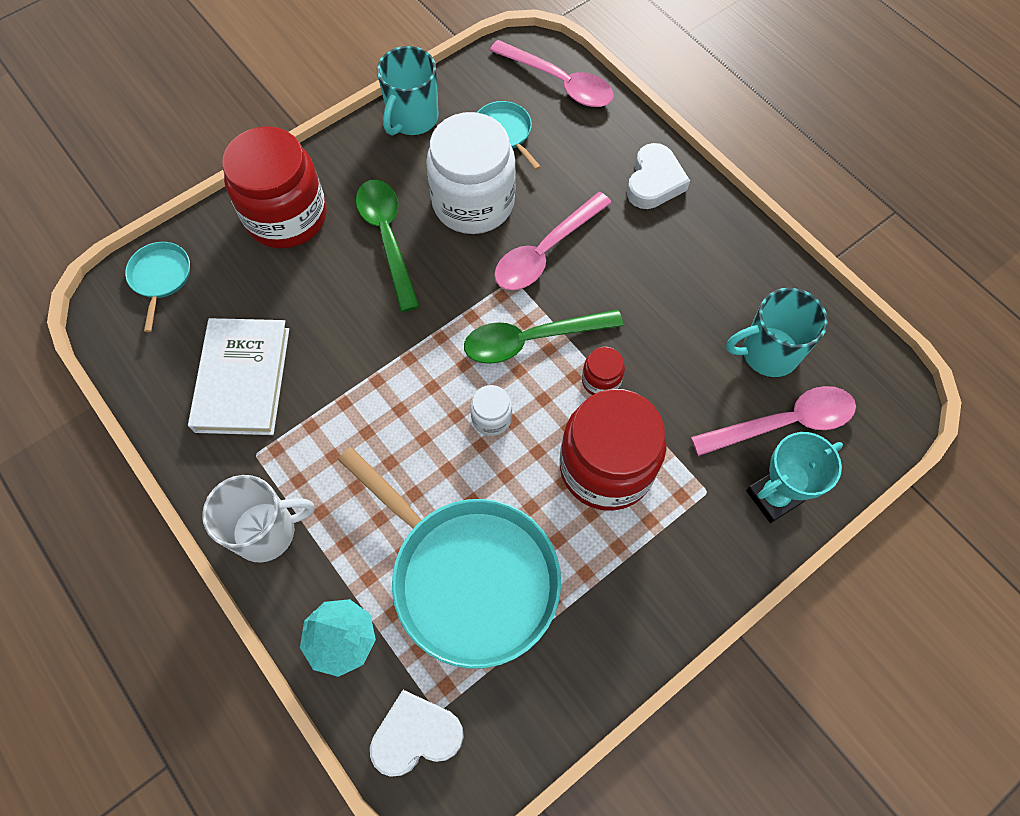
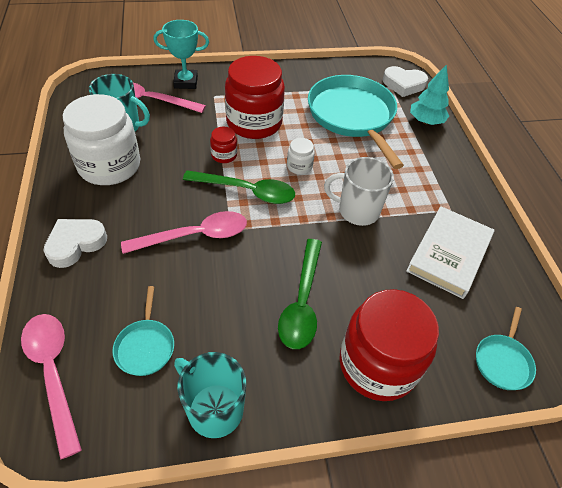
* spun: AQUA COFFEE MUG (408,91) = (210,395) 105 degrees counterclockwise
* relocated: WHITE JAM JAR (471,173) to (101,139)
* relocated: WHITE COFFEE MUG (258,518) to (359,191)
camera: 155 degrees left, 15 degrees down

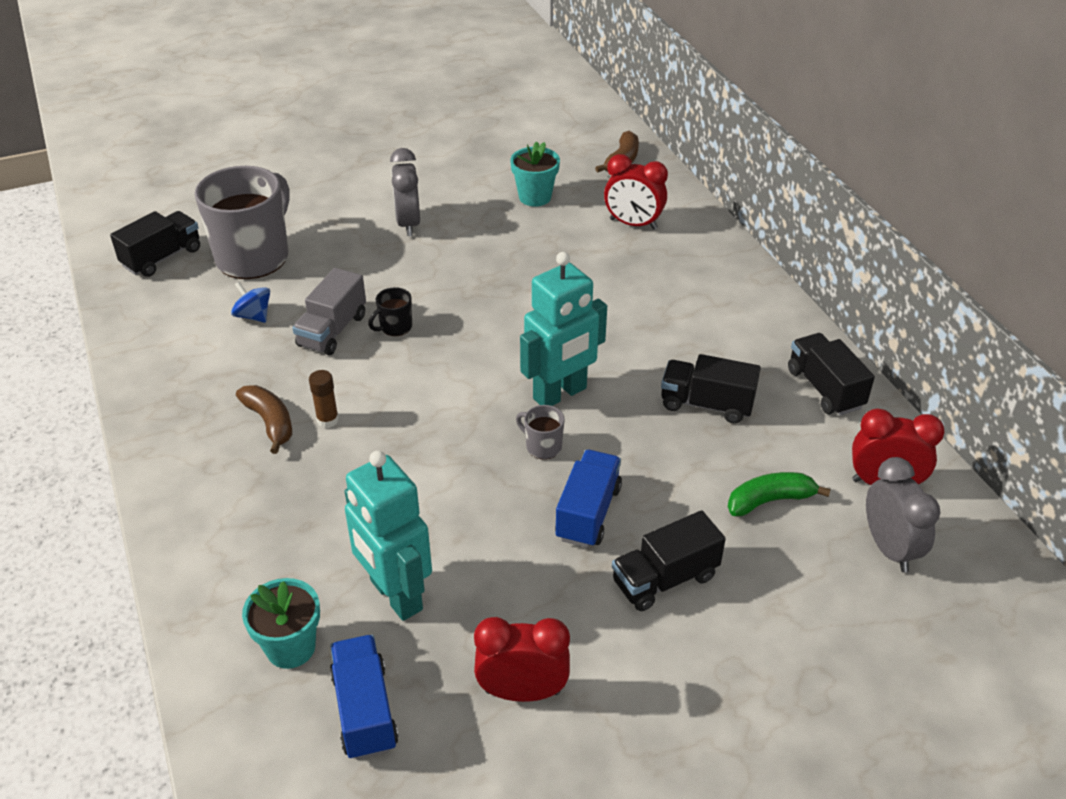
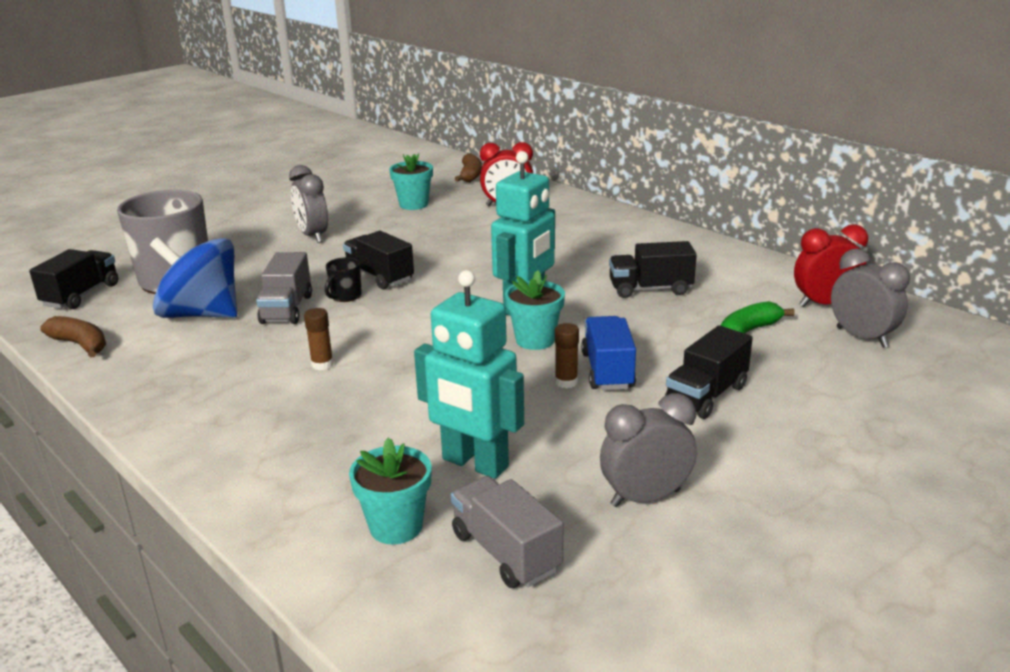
* size: COBALT WHIRLIGIG (250,302) = (193,277) x2.27
* relocated: EBONY LORRY (831,374) to (378,260)
* relocated: RUSSET BANANA FRUIT (264,419) to (73,336)
* exchanged: ASH-GREY COFFEE MUG (540,432) to AQUA FLOWER POT (535,310)
* colour: CRIMSON ALARM CLOCK (522,659) to ASH-GREY ALARM CLOCK (648,450)
* colour: COBALT LORRY (364,697) to ASH-GREY LORRY (507,532)
* appeared: RUSSET GLUE (567,355)
camera: 20 degrees left, 15 degrees down

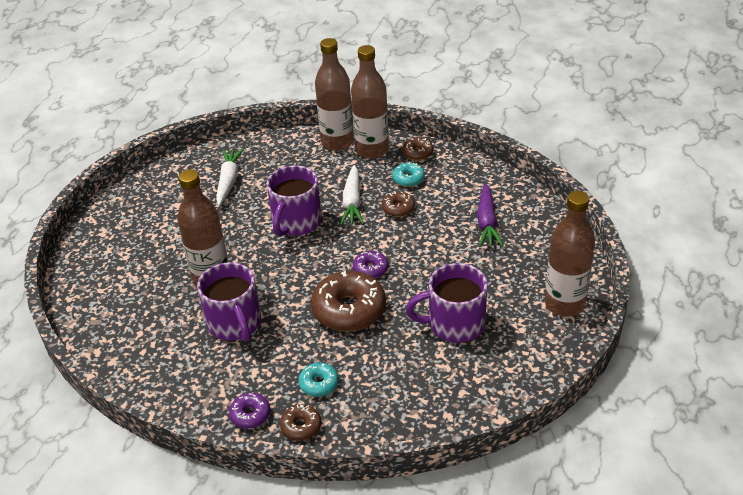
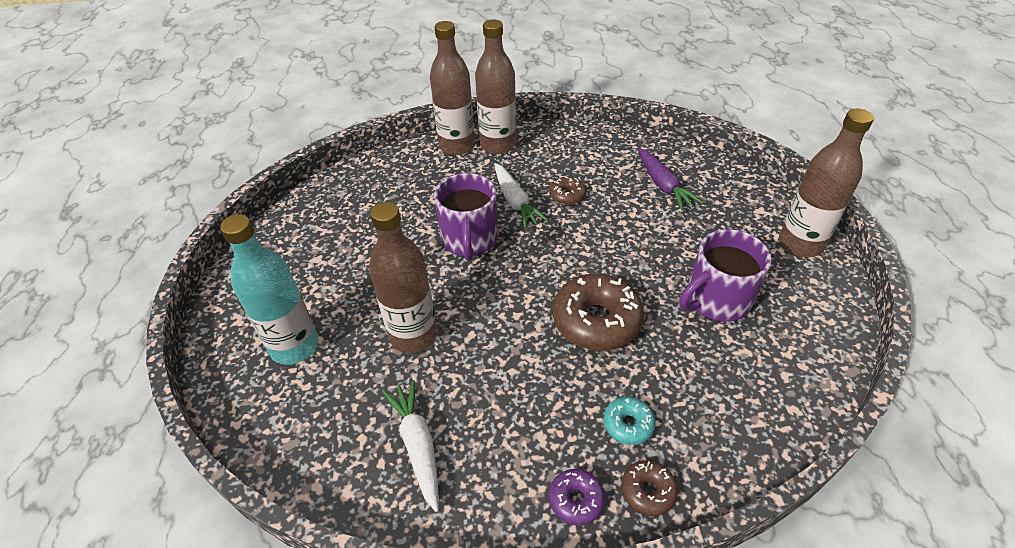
* missing: RUSSET DOUGHNUT (417,149)
* relocated: WHITE ROOT VEGETABLE (230,177) to (411,446)
* missing: AQUA DOUGHNUT (409,174)
* missing: PURPLE DOUGHNUT (370,264)
* missing: PURPLE COFFEE MUG (229,302)
* appeared: AQUA FLASK (269,289)
camera: 25 degrees left, 5 degrees up

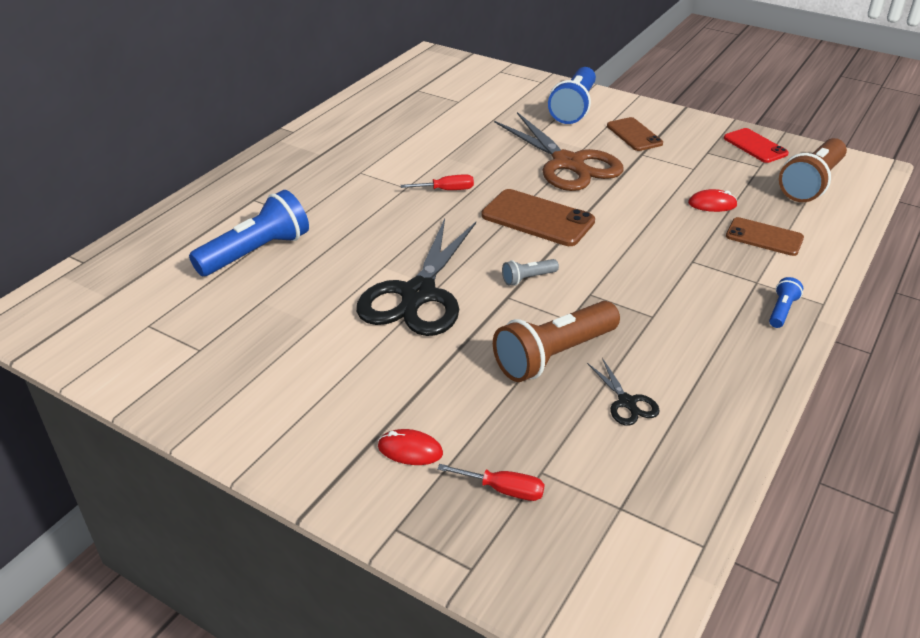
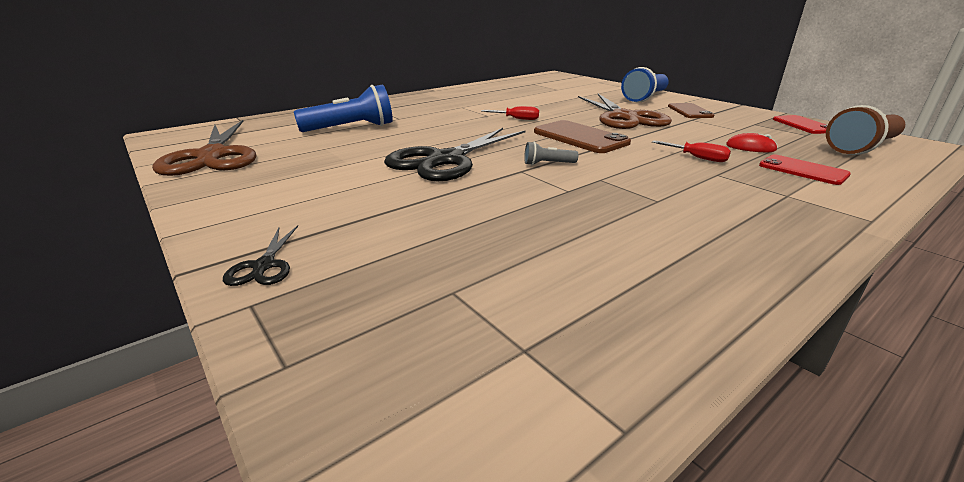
* colour: RUSSET MOBILE PHONE (765,236) to CRIMSON MOBILE PHONE (805,169)
* missing: COBALT FLASHLIGHT (786,302)
* missing: RUSSET FLASHLIGHT (556,341)
* relocated: EBONY PAIR OF SCISSORS (623,392) to (260,255)
* missing: CRIMSON COMPUTER MOUSE (410,447)
* relocated: CRIMSON HAND SCREWDRIVER (491,482) to (691,151)
* appeared: RUSSET PAIR OF SCISSORS (204,148)
camera: 20 degrees right, 10 degrees down

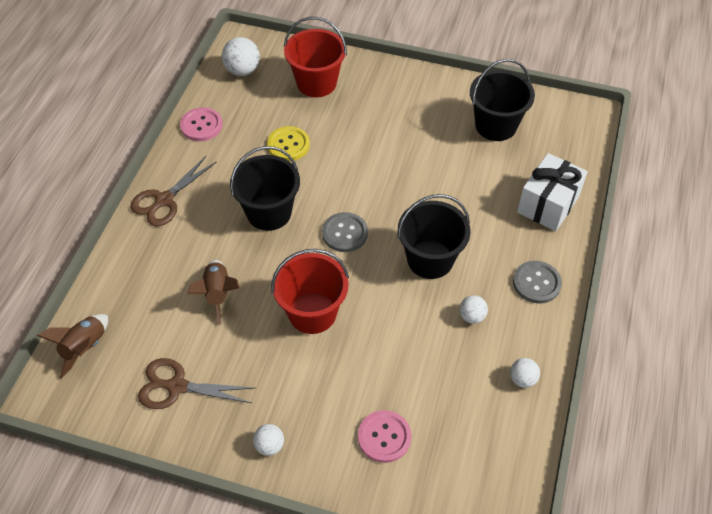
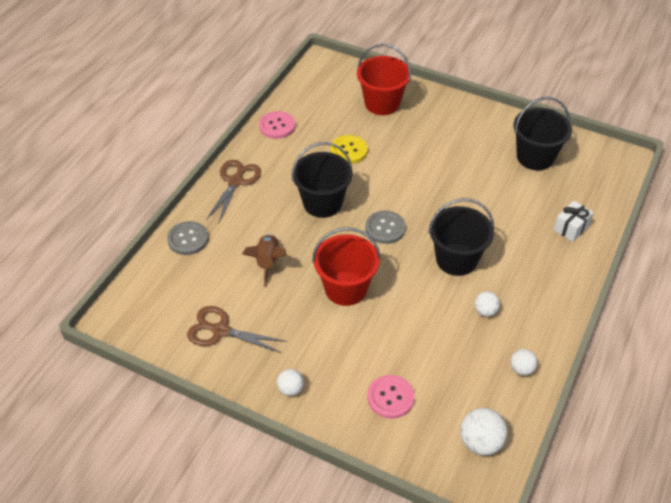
* relocated: WHITE PLAY BALL (241,56) to (484,431)
* size: WHITE PRESENT (552,192) = (574,221) x0.60
* spun: RUSSET PAIR OF SCISSORS (173,191) = (233,191) 150 degrees clockwise
* relocated: ASH-GREY SHIRT BUTTON (537,282) to (188,238)
* missing: RUSSET ROCKET (72,346)
camera: 10 degrees right, 5 degrees down

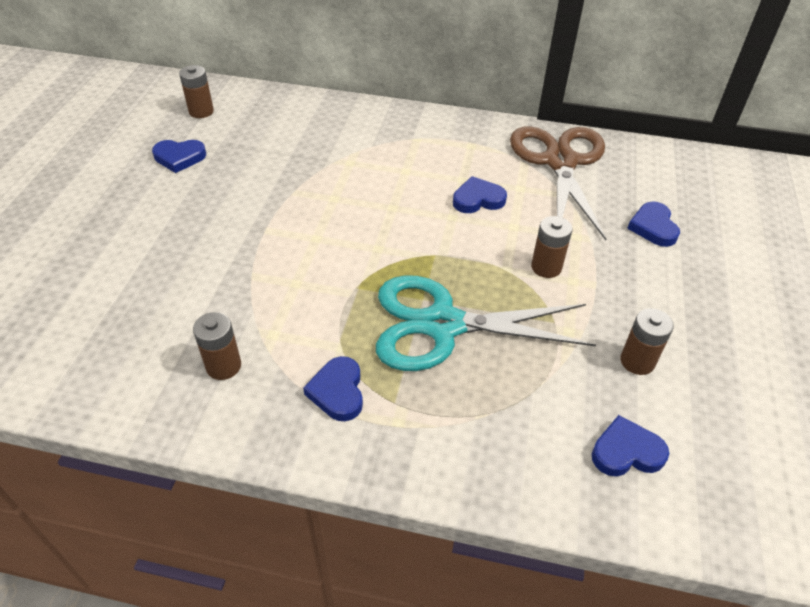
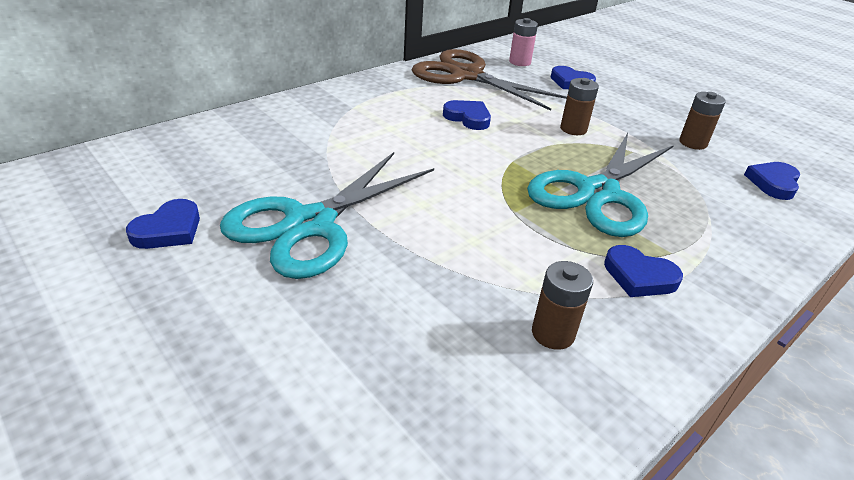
* missing: RUSSET AA BATTERY (196,91)
* spun: COBALT HEART (480,194) = (467,115) 105 degrees clockwise
* appeared: ROSY AA BATTERY (523,42)
* appeared: AQUA PAIR OF SCISSORS (327,215)
camera: 55 degrees left, 10 degrees down

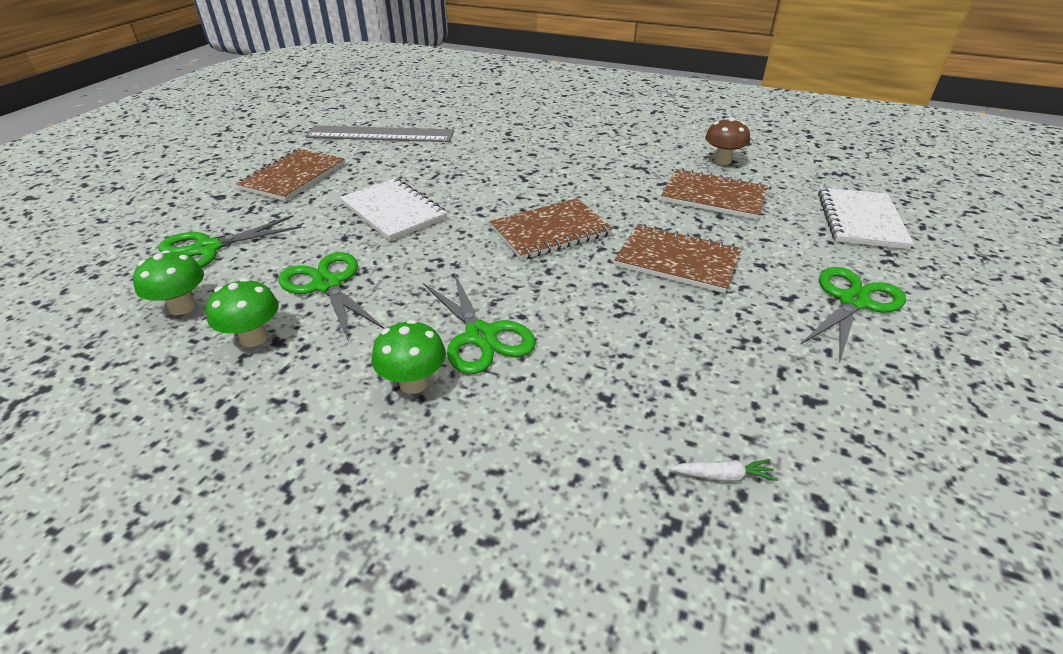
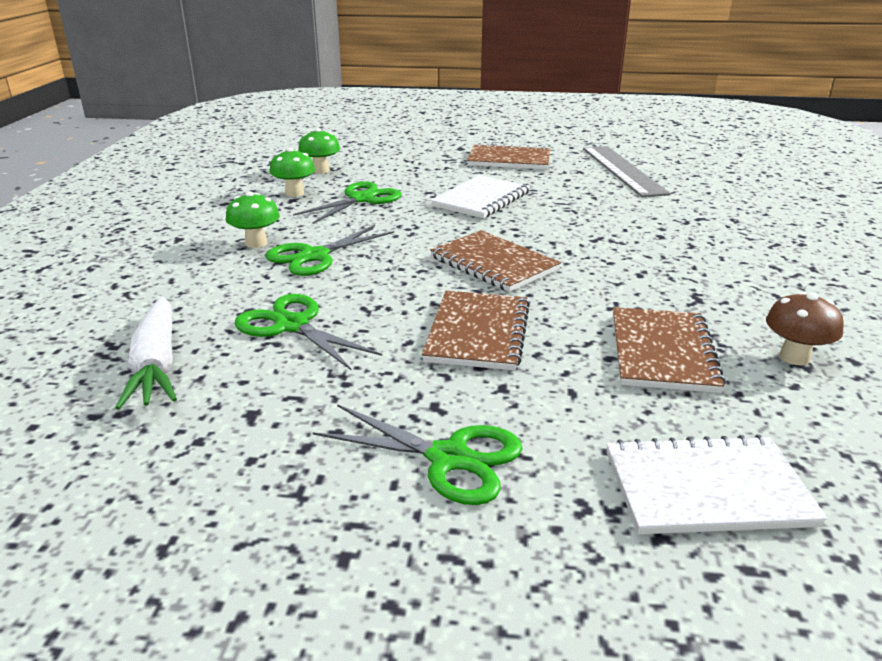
* relocated: LEAF-GREEN PAIR OF SCISSORS (230,241) to (308,332)
* size: WHITE ROOT VEGETABLE (723,470) = (146,353) x2.33
camera: 75 degrees right, 10 degrees down

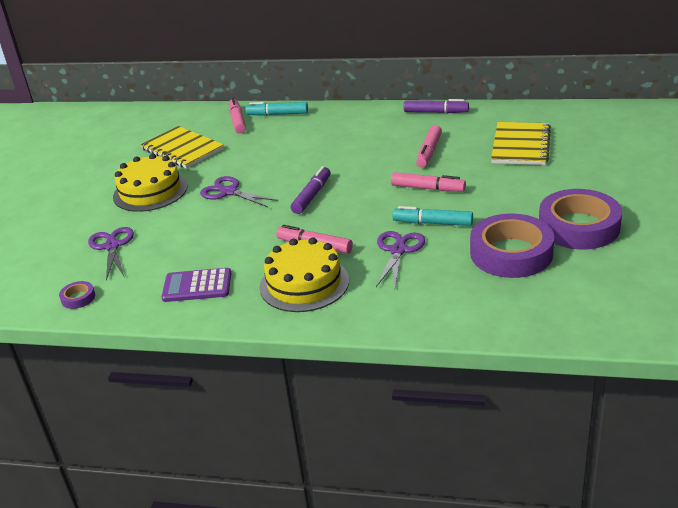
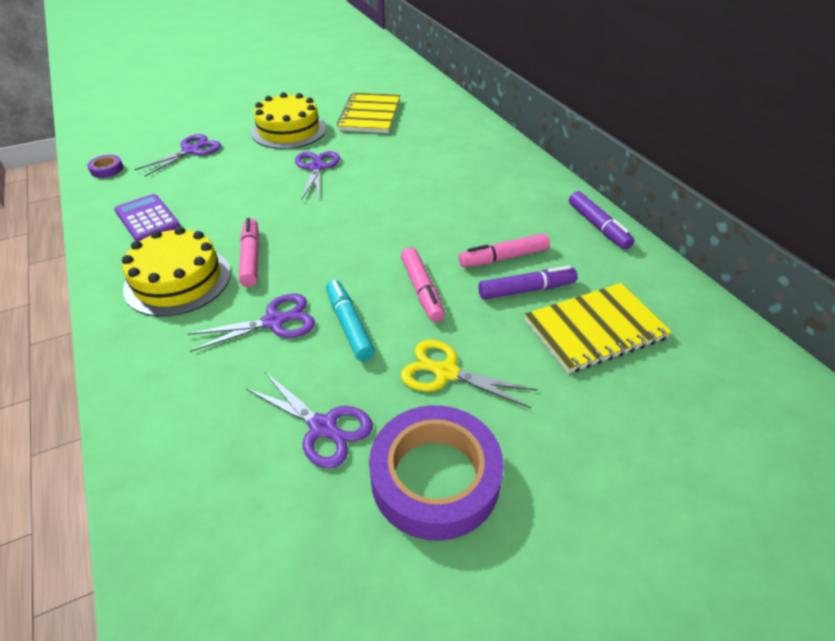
* missing: ROSY MARKER PEN (237,116)
* missing: AQUA MARKER PEN (276,109)
* relocated: PURPLE MARKER PEN (311,190) to (528,283)
* exchanged: PURPLE ROLL OF TAPE (512,245) to PURPLE PAIR OF SCISSORS (309,419)
* appeared: BRIGHT YELLOW PAIR OF SCISSORS (469,374)
camera: 50 degrees right, 10 degrees up

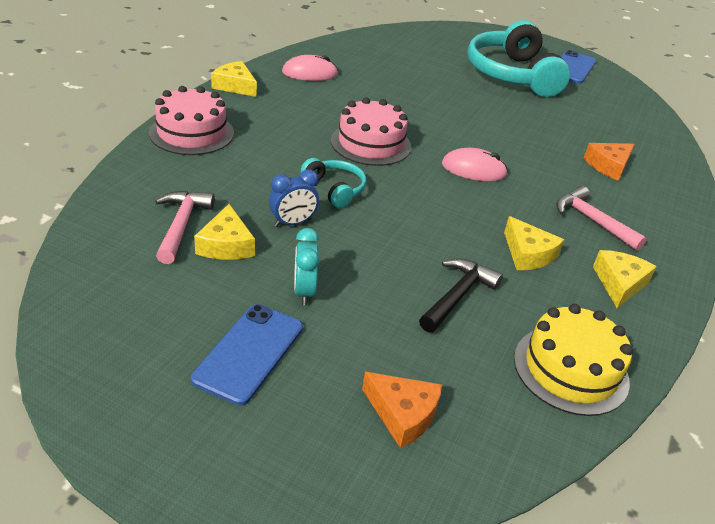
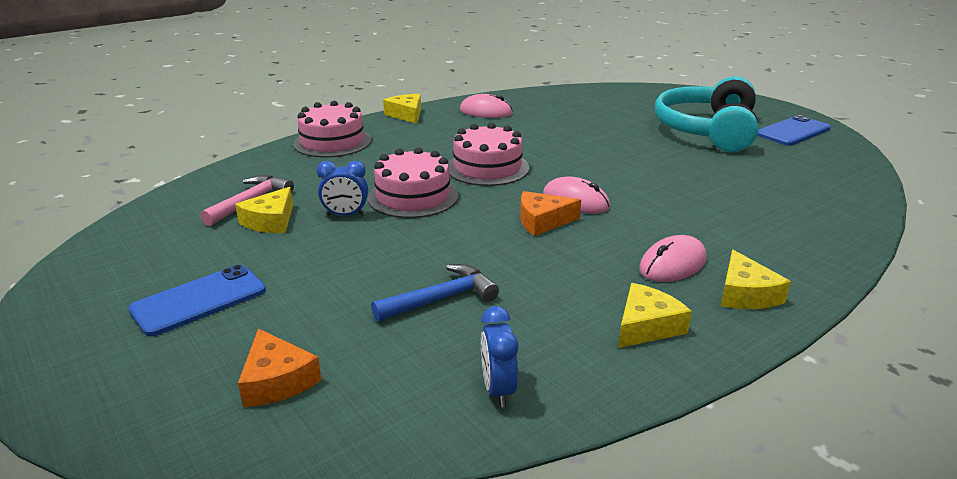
* relocated: ORANGE-COLOURED PIECE OF CHEESE (609,162) to (550,213)
* exchanged: AQUA HEADSET (333,183) to ROSY GATEAU (413,182)
* exchanged: ROSY CLAW HAMMER (601,218) to ROSY COMPUTER MOUSE (673,258)
* relocated: BRIGHT YELLOW PIECE OF CHEESE (534,243) to (756,279)
* missing: AQUA ALARM CLOCK (307,266)
* colour: EBONY CLAW HAMMER (461,295) to COBALT CLAW HAMMER (435,293)
* exchanged: BRIGHT YELLOW GATEAU (573,360) to COBALT ALARM CLOCK (499,356)
camera: 30 degrees right, 10 degrees down

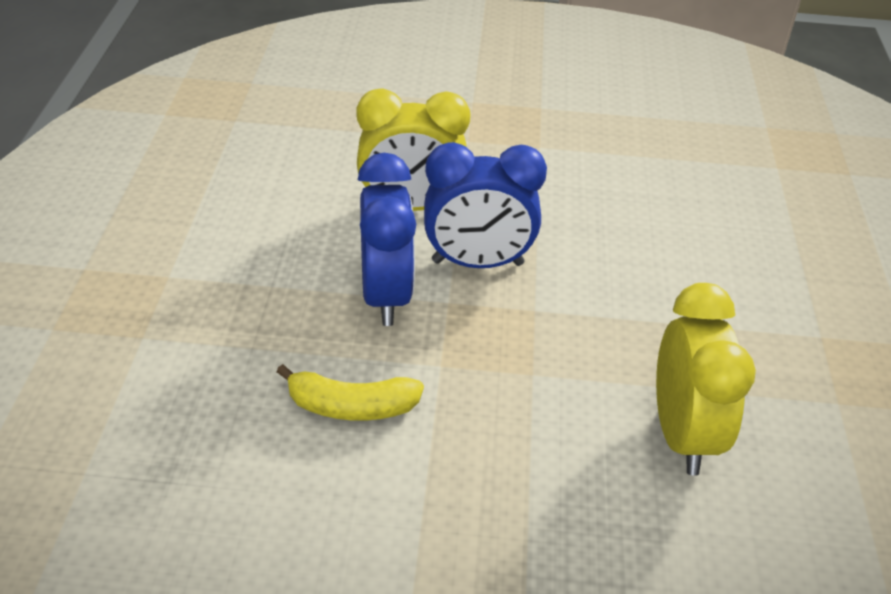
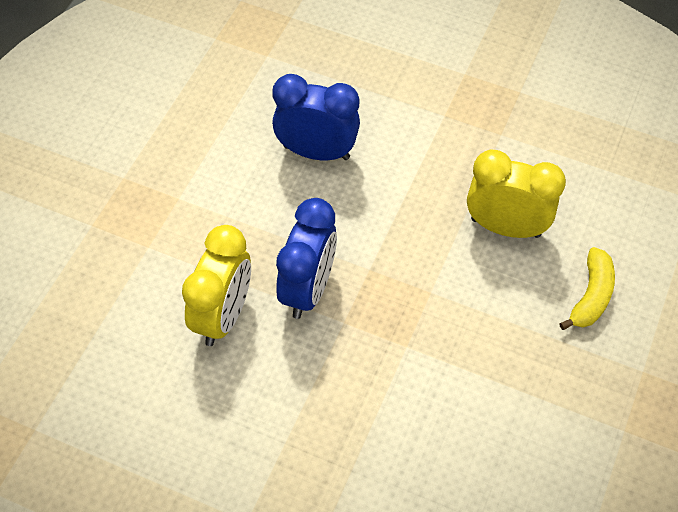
* relocated: COBALT ALARM CLOCK (387,239) to (316,117)
* relocated: BRIGHT YELLOW BANANA FRUIT (350,392) to (587,288)
camera: 70 degrees left, 15 degrees up

